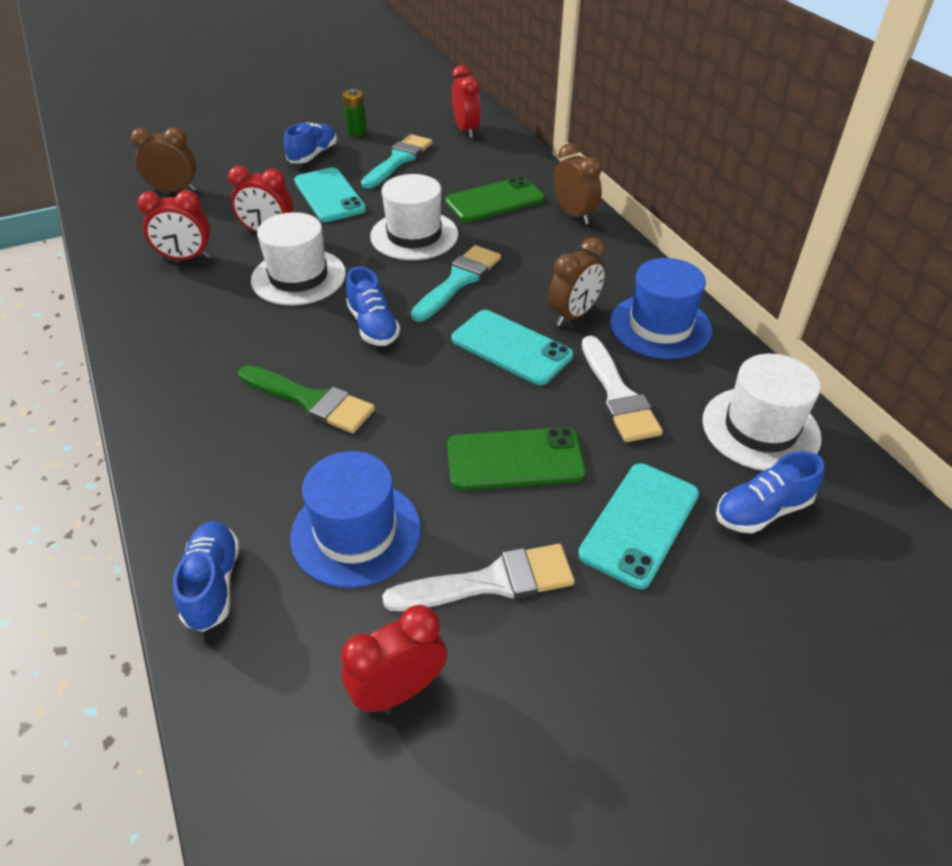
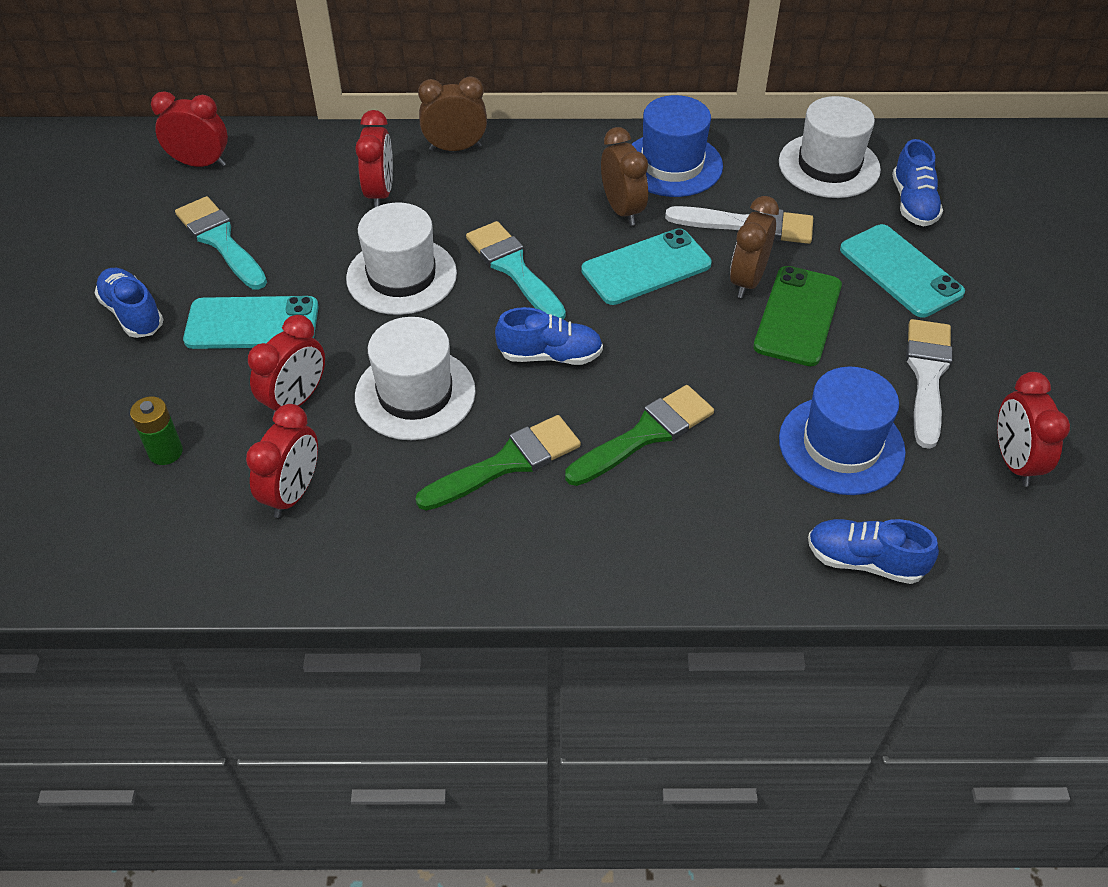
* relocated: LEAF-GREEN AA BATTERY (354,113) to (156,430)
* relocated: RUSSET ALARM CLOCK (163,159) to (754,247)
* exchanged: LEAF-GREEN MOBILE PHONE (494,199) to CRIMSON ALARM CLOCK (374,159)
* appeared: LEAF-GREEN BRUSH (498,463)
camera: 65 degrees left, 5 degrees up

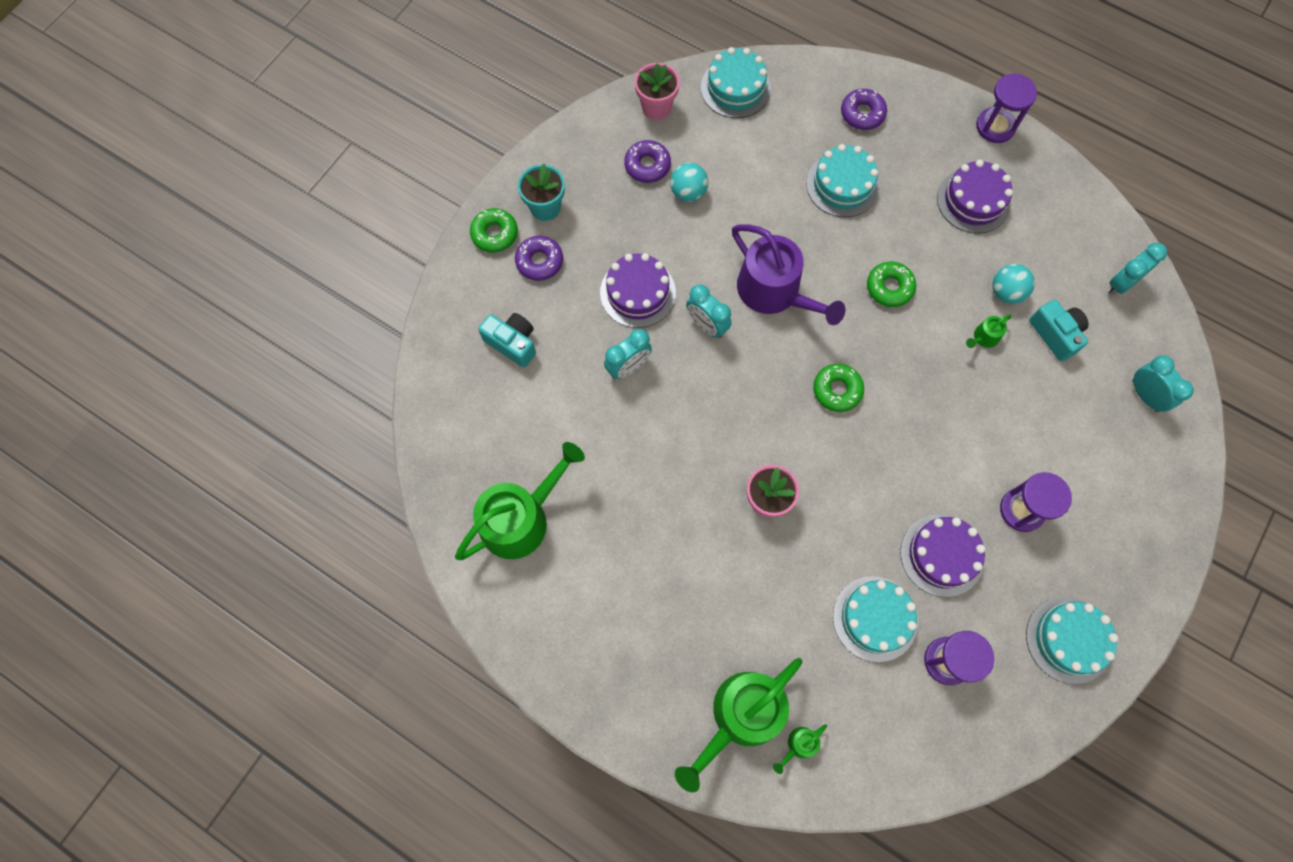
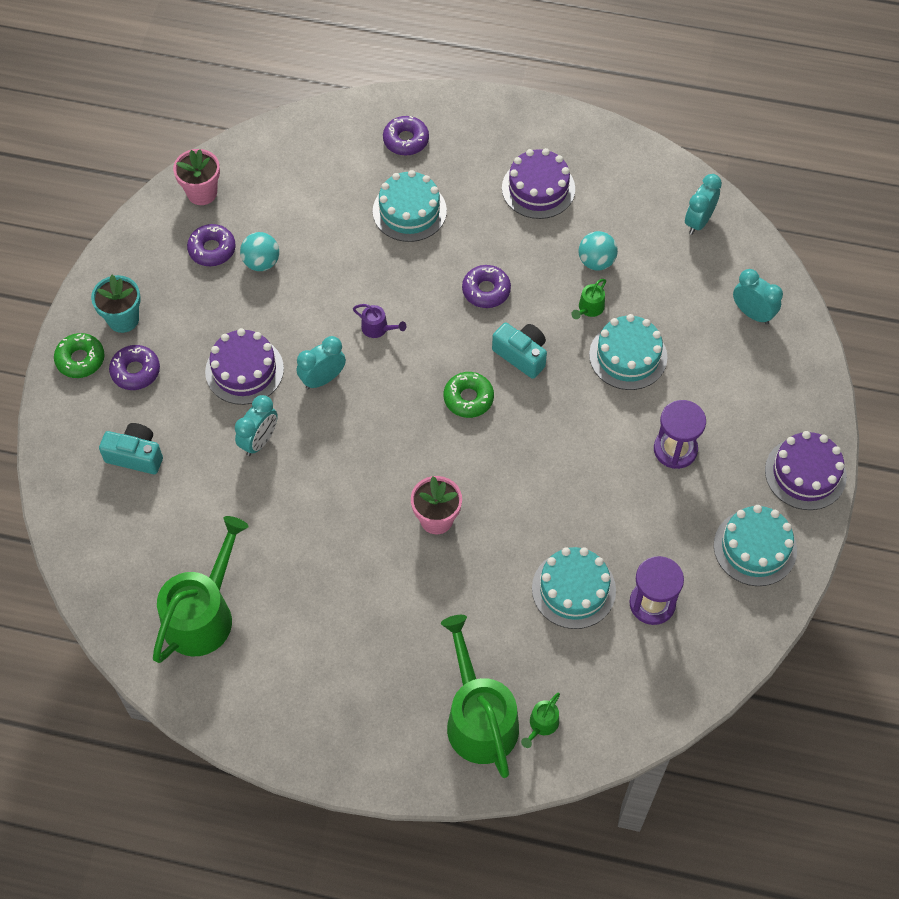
* relocated: AQUA GATEAU (736,82) to (628,352)
* missing: PURPLE SANDGLASS (1006,108)
* size: PURPLE WATERING POT (788,274) = (379,321) x0.41
* colour: LEAF-GREEN DOUGHNUT (891,284) to PURPLE DOUGHNUT (486,286)
* spun: AQUA ALARM CLOCK (708,311) = (321,362) 120 degrees clockwise
* relocated: AQUA PHOTO CAMERA (1059,331) to (519,351)
* relocated: PURPLE GATEAU (942,556) to (806,470)
* spun: LEAF-GREEN WATERING POT (738,725) = (480,696) 135 degrees clockwise
camera: 20 degrees left, 10 degrees down

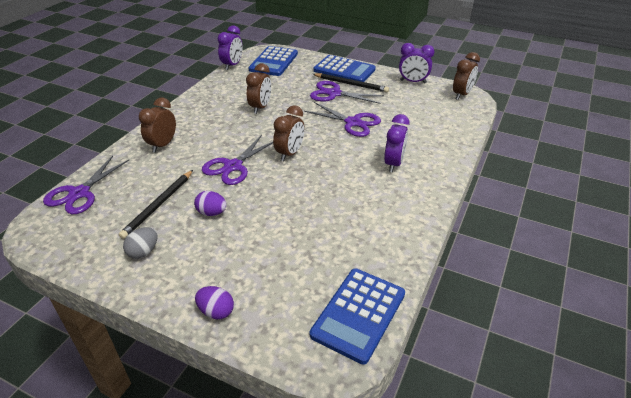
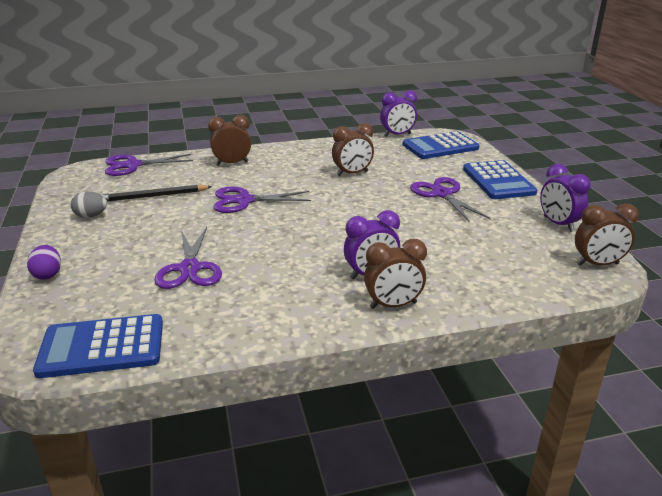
* missing: EBONY LEAD PENCIL (351,82)
* relocated: PURPLE PAIR OF SCISSORS (342,119) to (188,258)
* relocated: RUSSET ALARM CLOCK (289,133) to (395,274)
* missing: PURPLE TOY EGG (210,203)
camera: 50 degrees right, 10 degrees down

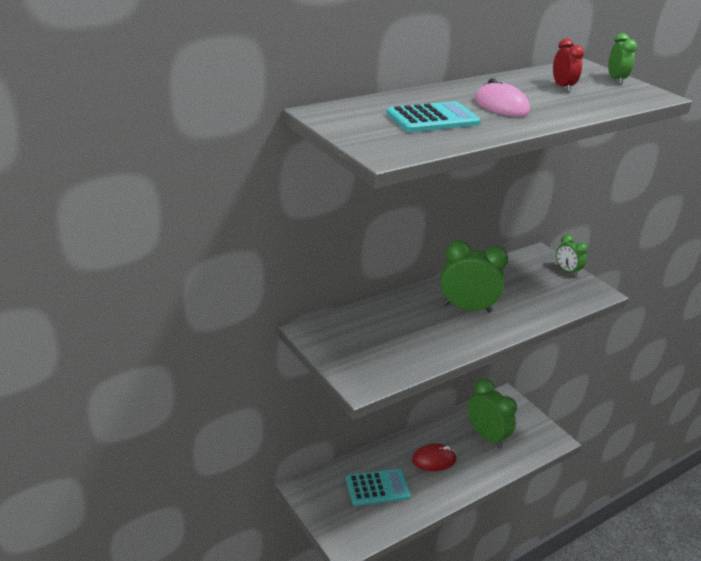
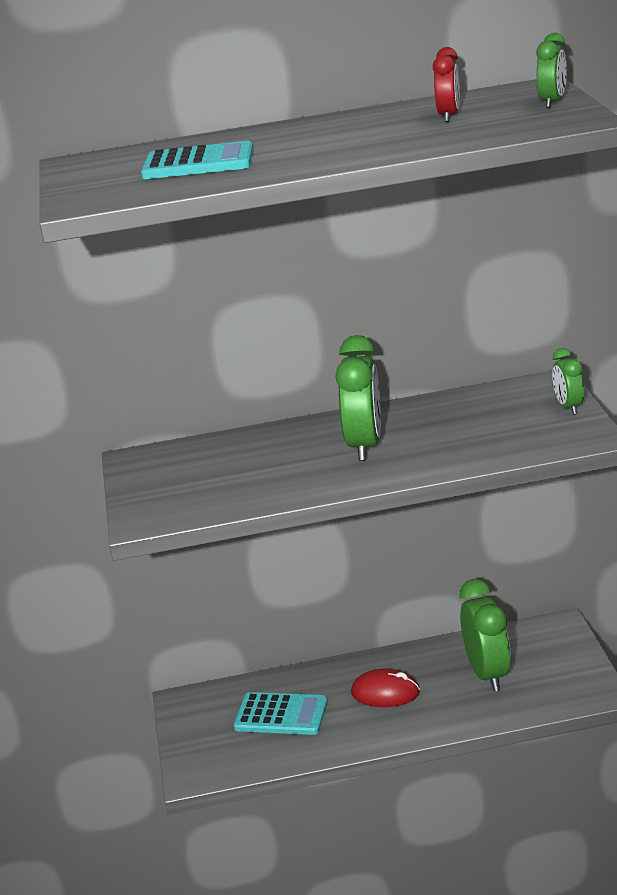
* missing: ROSY COMPUTER MOUSE (502,97)
* spun: LEAF-GREEN ALARM CLOCK (474,276) = (358,398) 60 degrees clockwise
camera: 30 degrees right, 5 degrees down

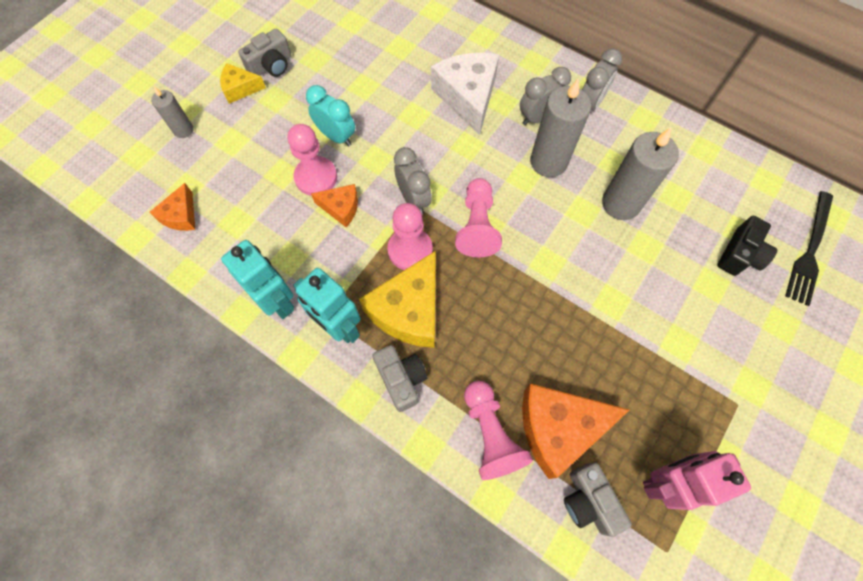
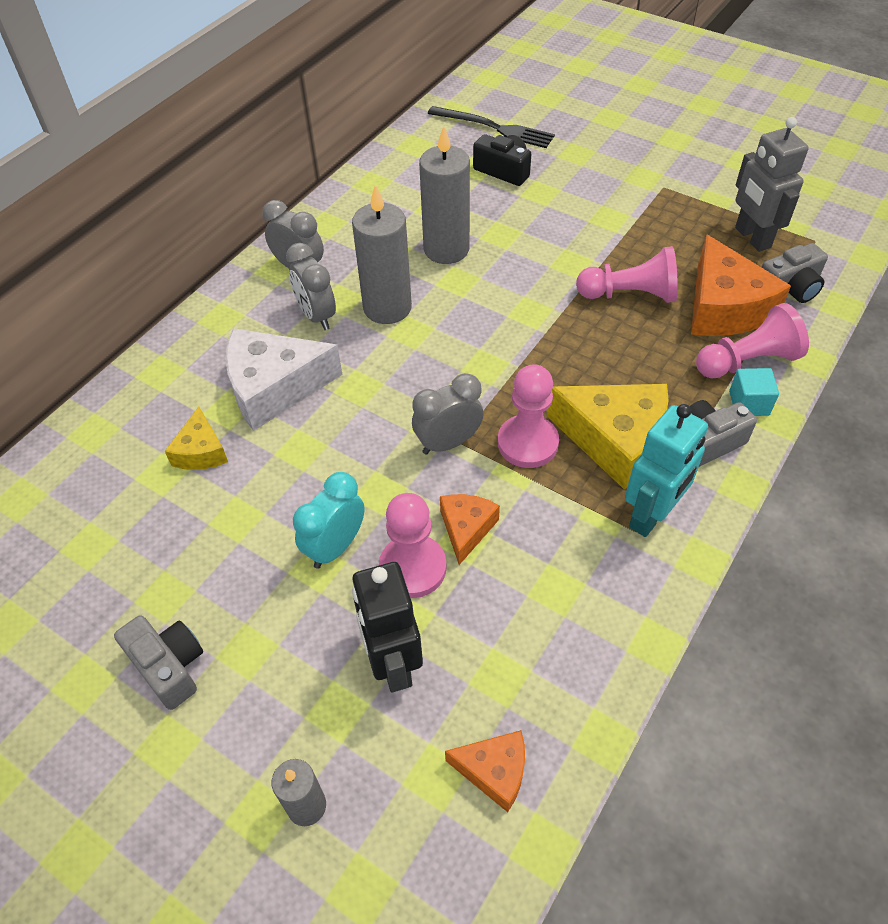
* relocated: BRIGHT YELLOW PIECE OF CHEESE (243,83) to (196,438)
* relocated: ROSY CHESS PAWN (478,217) to (627,274)
* missing: AQUA ROBOT (257,279)
* colour: ROSY ROBOT (697,480) to ASH-GREY ROBOT (772,184)
* appeared: AQUA CUBE (754,392)
* appeared: EBONY ROBOT (387,627)
camera: 90 degrees left, 15 degrees down

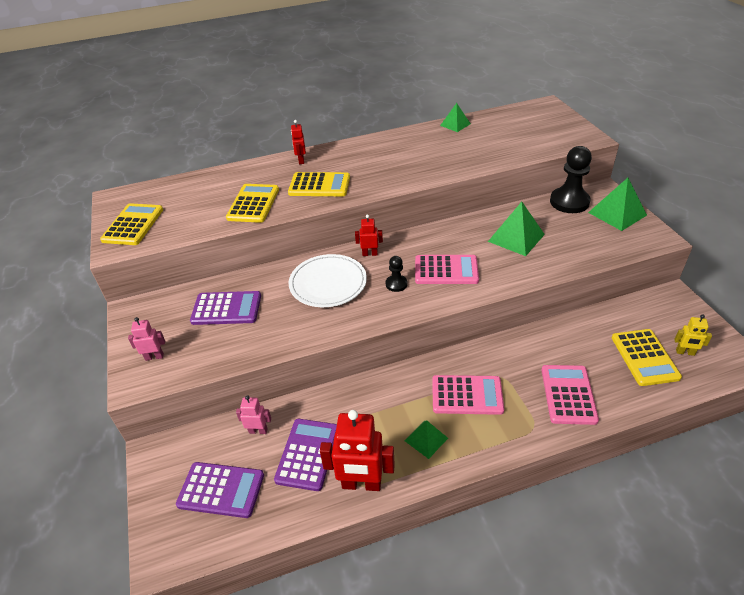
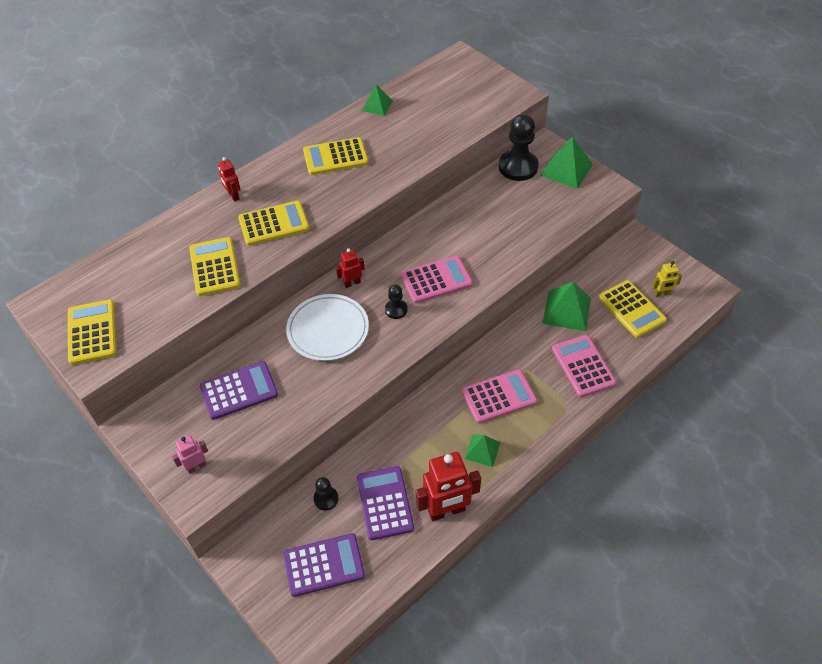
* relocated: LEAF-GREEN PYRAMID (516,229) to (566,306)
* exchanged: ROSY ROBOT (253,414) to EBONY CHESS PAWN (325,494)
* appeared: BRIGHT YELLOW ADDING MACHINE (336,156)
camera: 25 degrees left, 10 degrees up

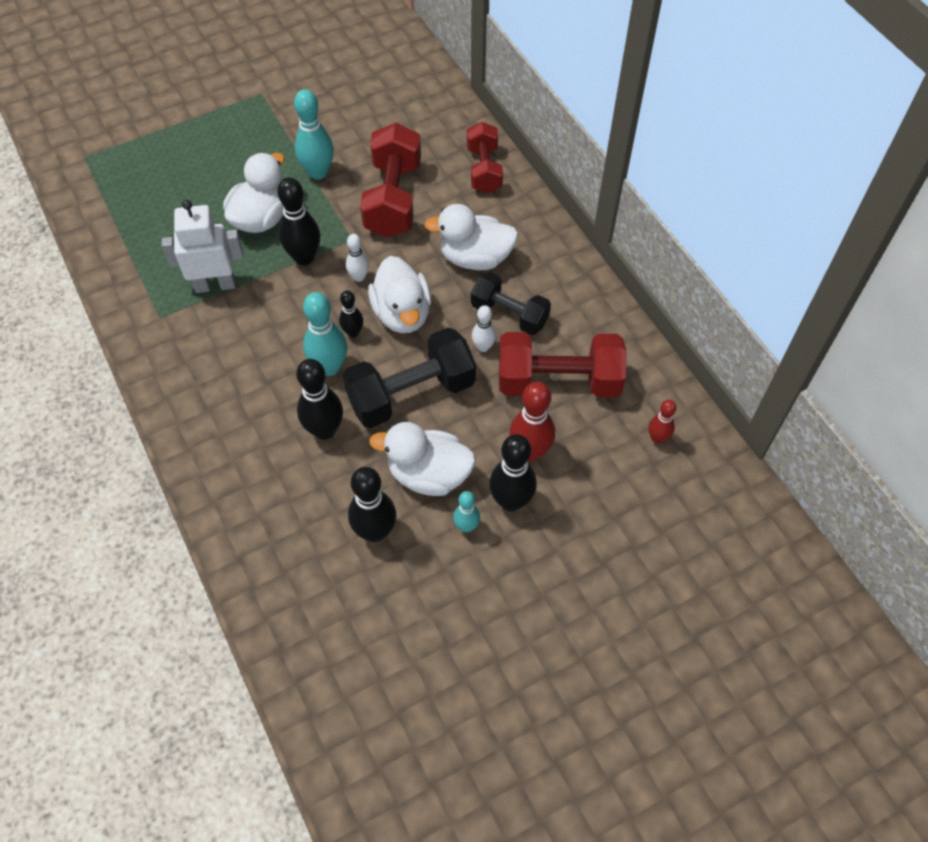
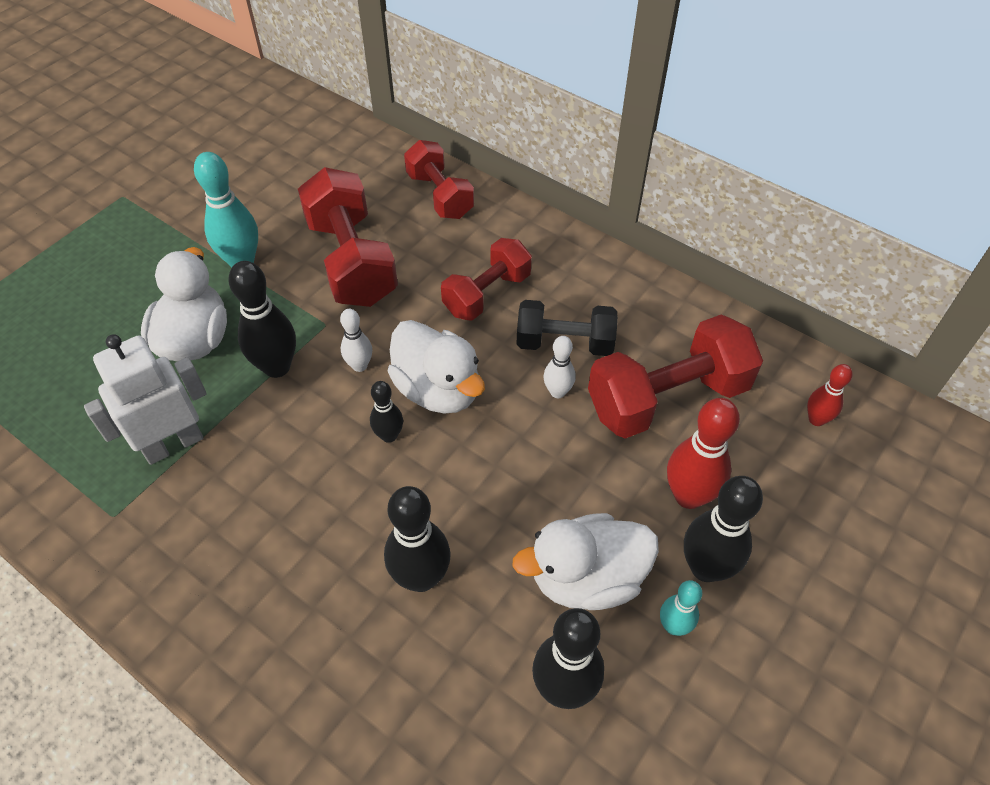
* exchanged: WHITE RUBBER DUCK (471,237) to CRIMSON HAND WEIGHT (486,279)
* missing: AQUA BOWLING PIN (325,334)
* missing: EBONY HAND WEIGHT (409,378)
camera: 25 degrees left, 5 degrees down

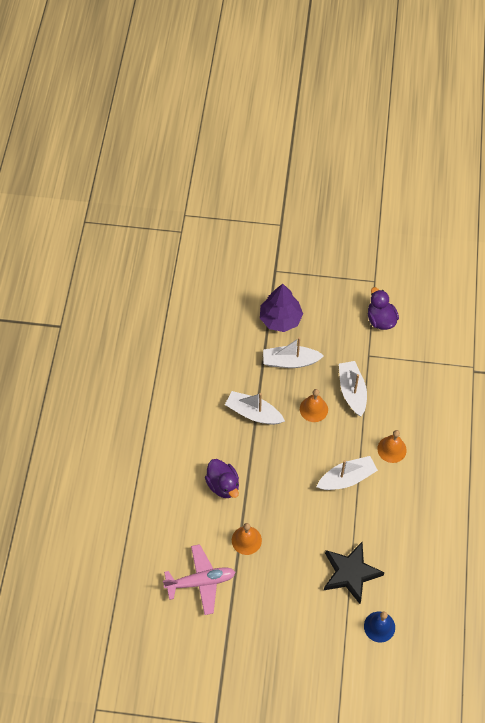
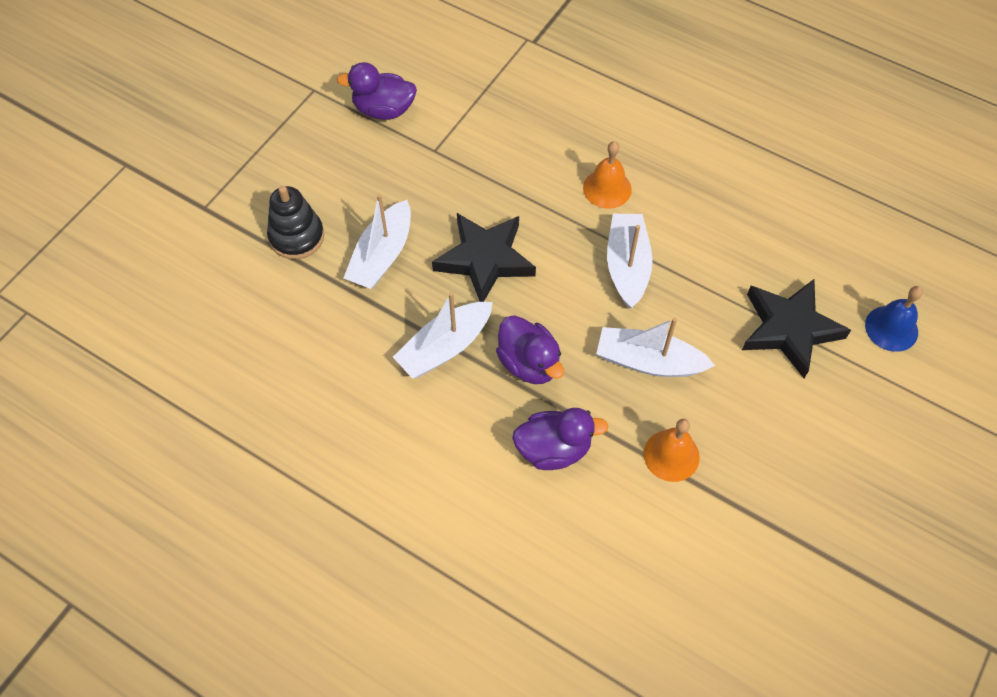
* exchanged: PURPLE FIR TREE (281,308) to EBONY STACKING RINGS (295,222)
* relocated: WHITE TOY BOAT (353,388) to (655,347)
* exchanged: ORANGE-COLOURED SCHOOL BELL (314,405) to EBONY STAR SHAPE (484,257)
* missing: ROSY PLANE (199,579)
* appeared: PURPLE RUBBER DUCK (530,349)
camera: 65 degrees left, 0 degrees up

